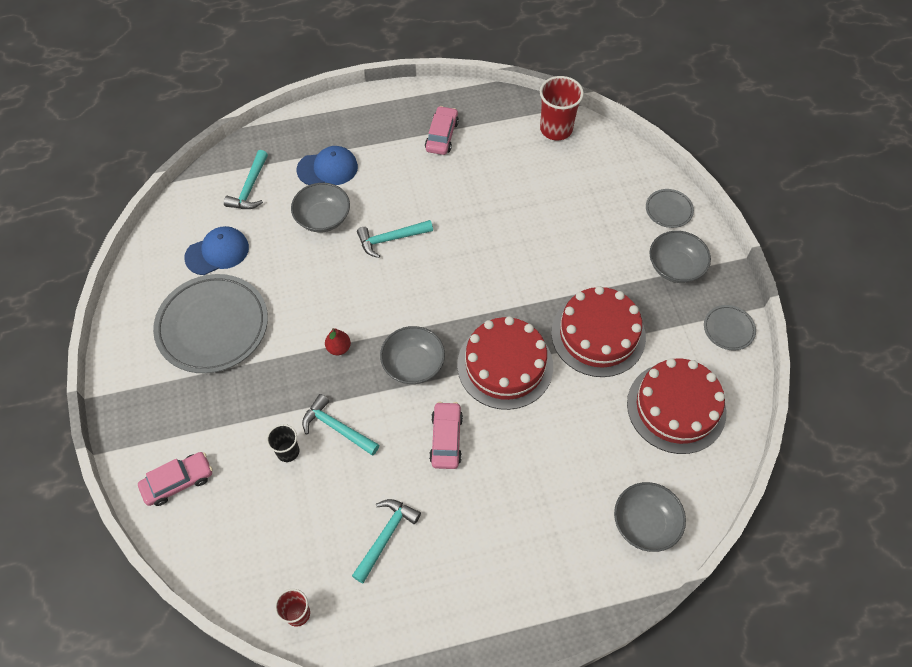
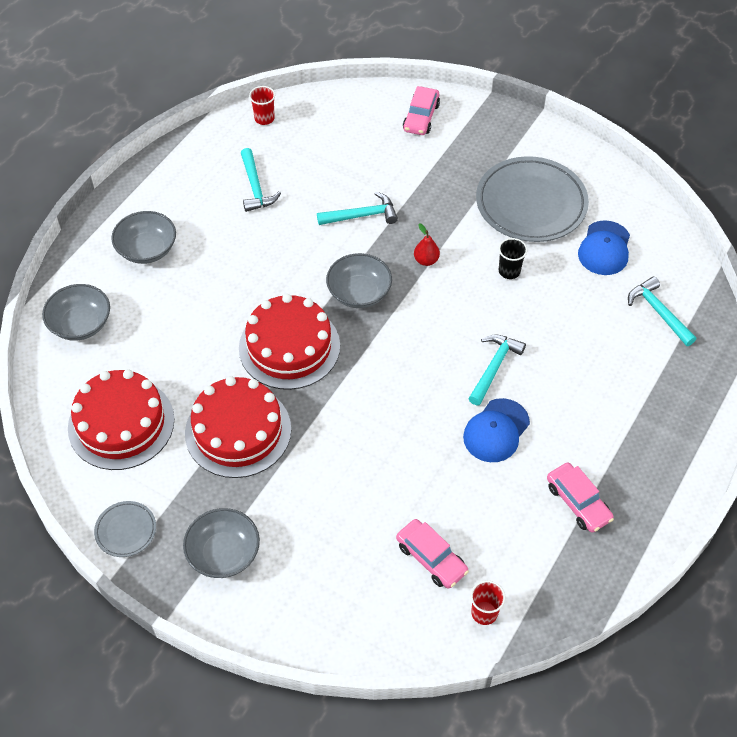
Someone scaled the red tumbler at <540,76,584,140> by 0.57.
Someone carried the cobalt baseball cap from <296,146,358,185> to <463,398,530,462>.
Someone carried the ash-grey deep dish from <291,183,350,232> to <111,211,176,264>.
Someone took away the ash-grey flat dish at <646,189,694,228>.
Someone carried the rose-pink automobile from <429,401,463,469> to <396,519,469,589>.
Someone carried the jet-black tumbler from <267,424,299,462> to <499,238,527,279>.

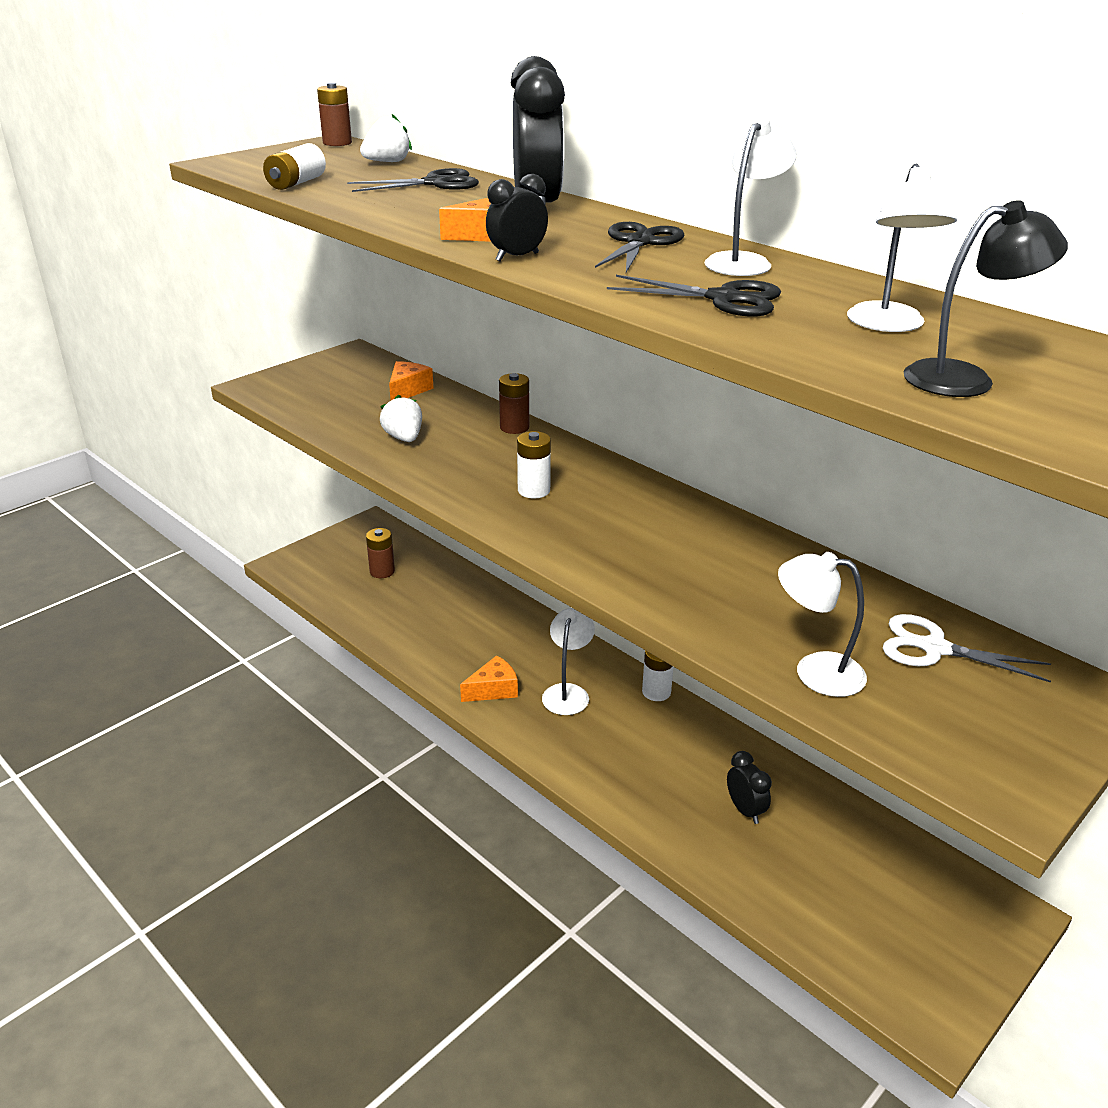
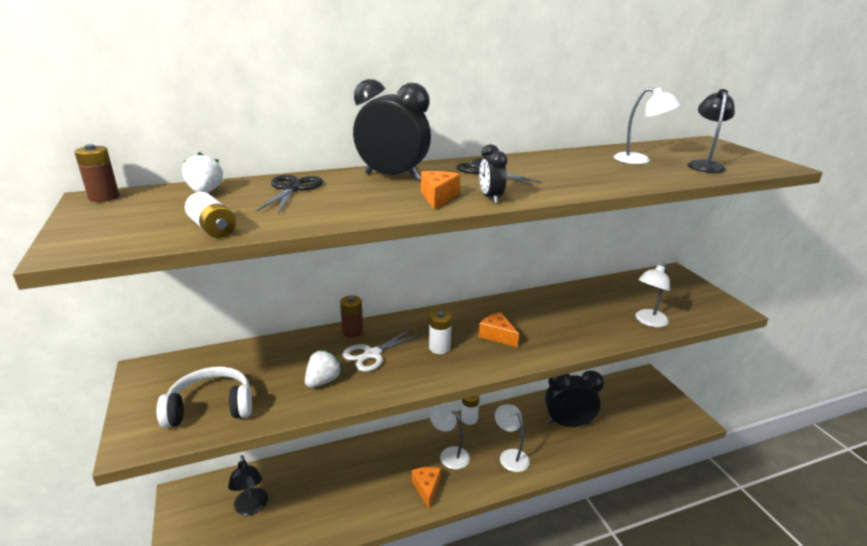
Someone carried the snow-white desk lamp from <704,117,797,276> to <495,404,530,472>.
Someone took away the jet-black shears at <607,275,781,316>.
Someone carried the orange piece of cheese from <389,361,434,400> to <479,312,519,347>.
Someone rotated the snow-white toy strawberry at <380,395,422,442> by 120 degrees clockwise.
Someone swapped the russet battery at <366,528,395,578> for the jet-black desk lamp at <228,455,268,515>.
Someone carried the snow-white shears from <883,614,1051,683> to <342,329,422,372>.
Someone scaled the jet-black clock at <727,751,772,824> by 1.97.
Someone put down the snow-white over-ear headphones at <157,366,252,428>.

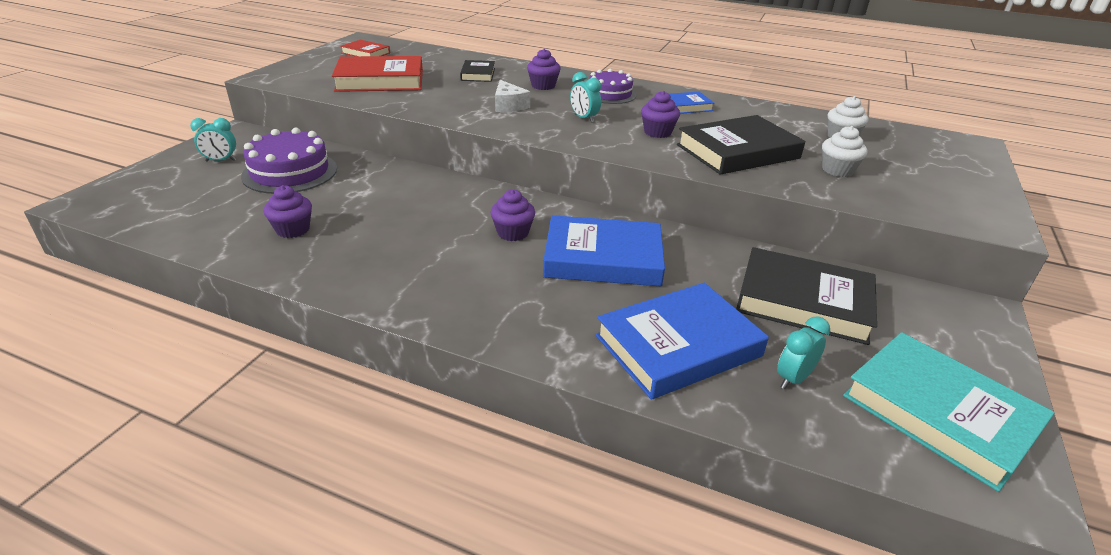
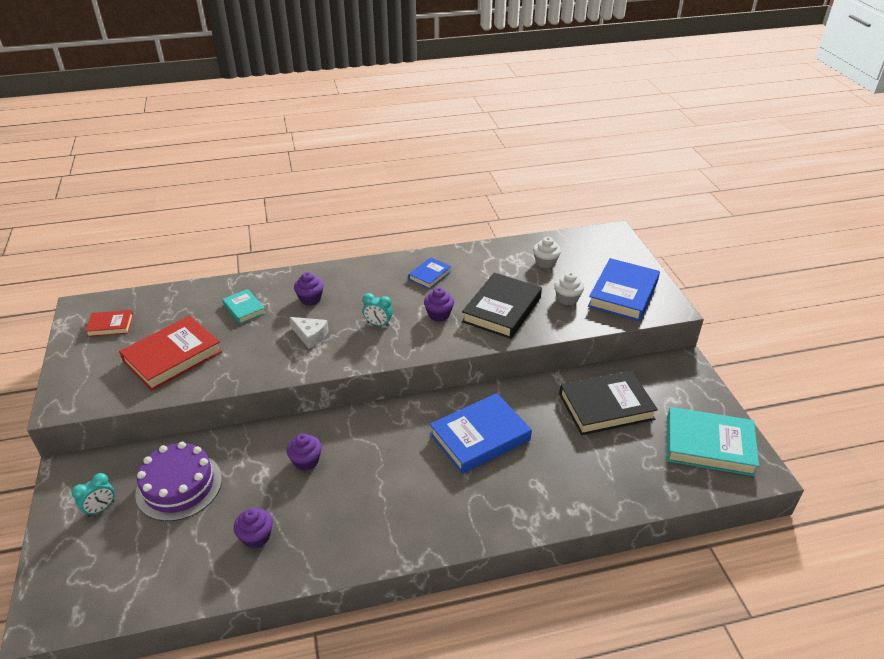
Someone repainted the jet-black book at <460,60,495,82>, which became the teal book at <222,289,265,324>.
Someone took away the purple layer cake at <589,69,636,104>.
Someone carried the purple muffin from <490,189,535,241> to <287,433,322,471>.
Someone carried the cobalt book from <596,283,769,400> to <588,258,660,321>.
Someone took away the teal clock at <777,316,830,389>.

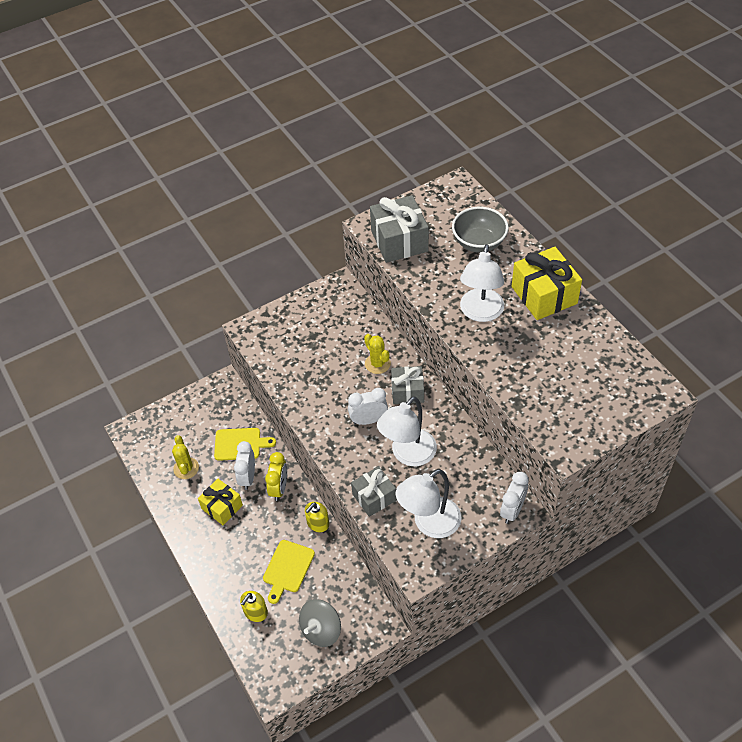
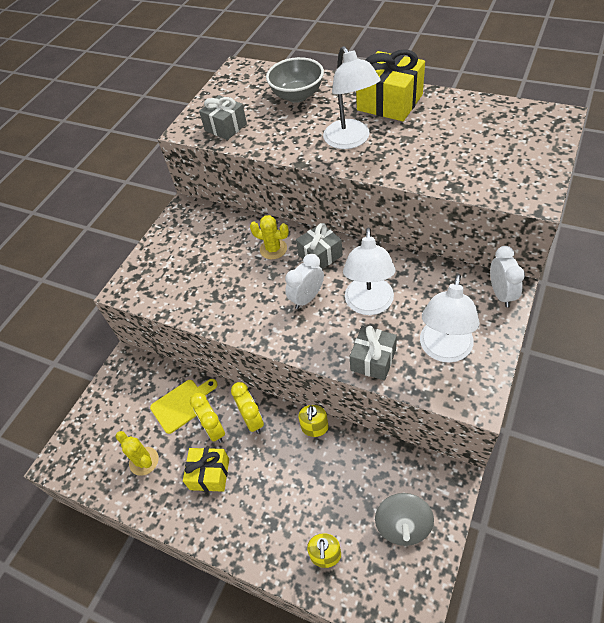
Someone scaled the ash-grey gift at <370,195,429,263> by 0.63.
Someone repainted the snow-white clock at <234,441,255,490>, which became the yellow clock at <190,393,225,443>.
Someone took away the yellow chopping board at <263,540,315,604>.

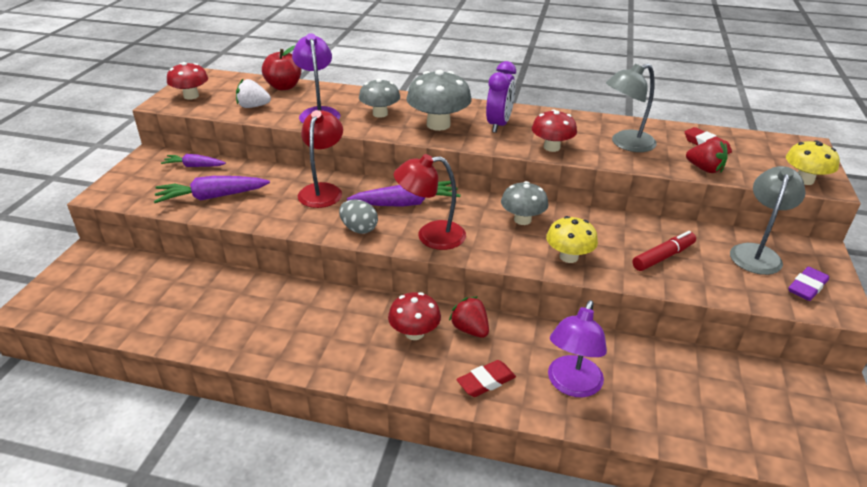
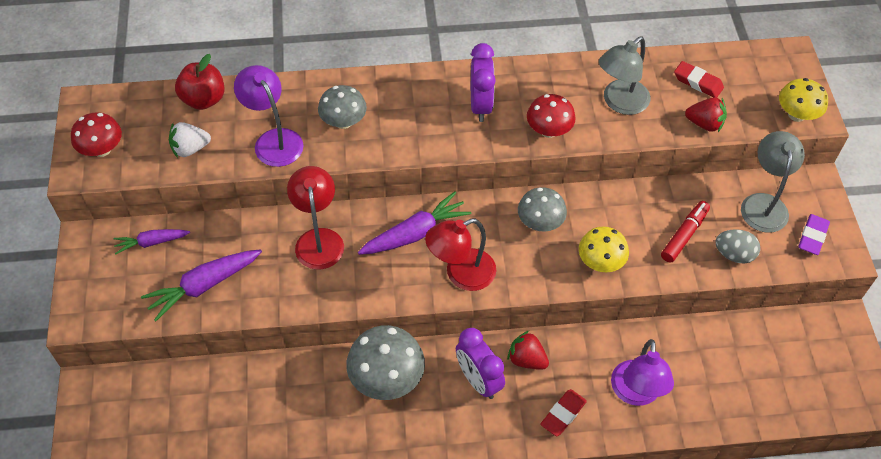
Someone carried the ash-grey toadstool from <406,70,472,131> to <346,325,425,400>.
Someone carried the ash-grey egg from <339,199,378,234> to <715,229,760,264>.
Someone swapped the red toadstool at <388,292,441,340> for the purple clock at <456,328,505,399>.

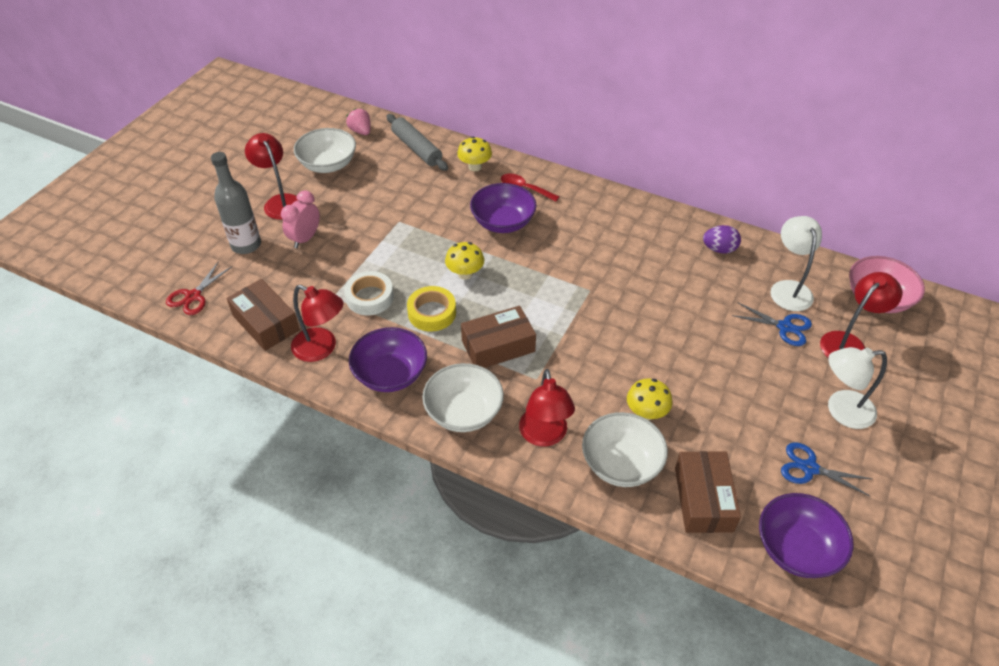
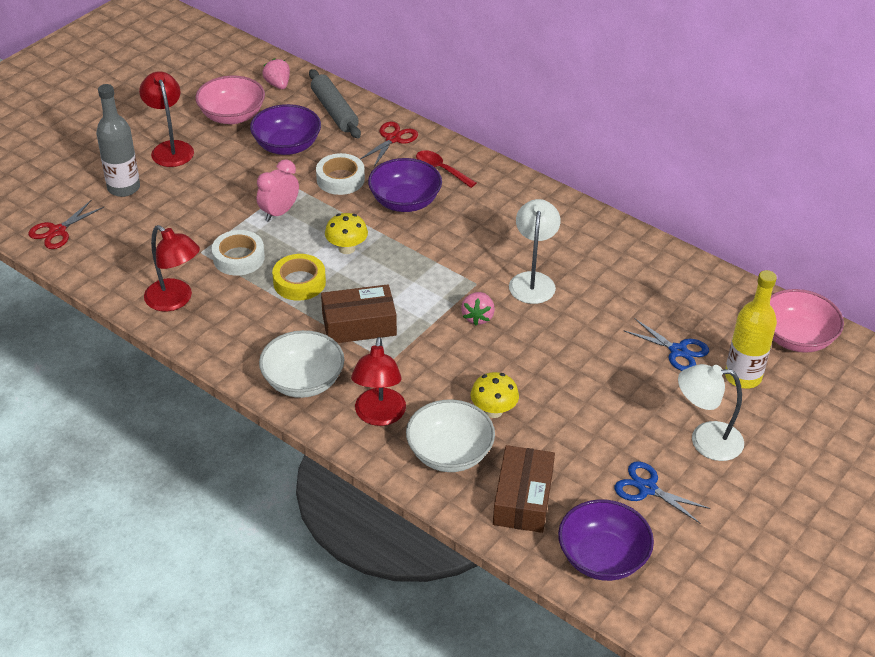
Someone repainted the snow-white deep dish at <294,128,356,173>, which became the rose-pink deep dish at <195,75,265,124>.
Someone swapped the yellow toadstool at <457,137,492,171> for the red shears at <360,122,418,167>.
Someone carried the rose-pink clock from <281,190,320,248> to <257,159,299,222>.
Someone carried the snow-white desk lamp from <770,216,822,311> to <509,199,561,304>.
Someone took away the purple egg at <703,225,741,254>.
Someone swapped the red desk lamp at <820,272,902,358> for the yellow flask at <725,270,777,389>.
Someone took away the russet box at <226,279,300,351>.
Someone carried the purple deep dish from <349,327,427,392> to <250,104,321,155>.
Someone put down the snow-white tape at <316,153,365,195>.
Someone put down the rose-pink toy strawberry at <461,292,495,326>.

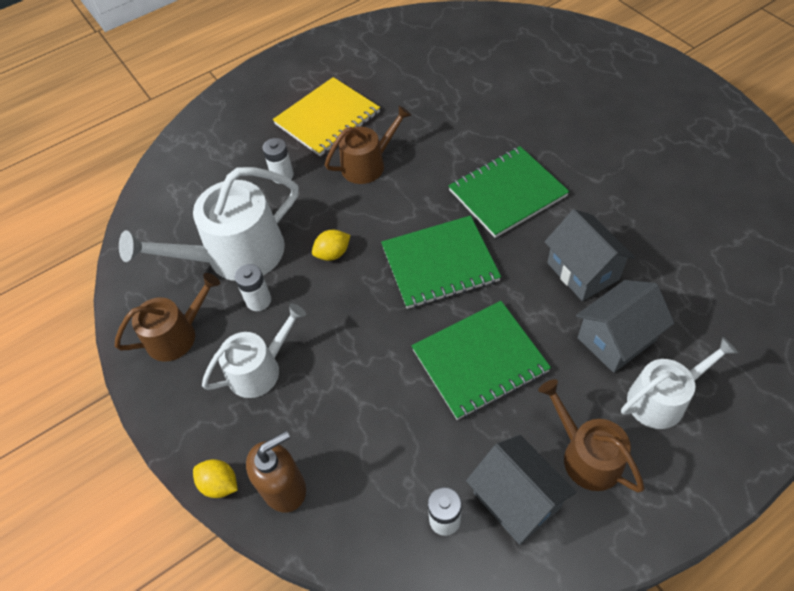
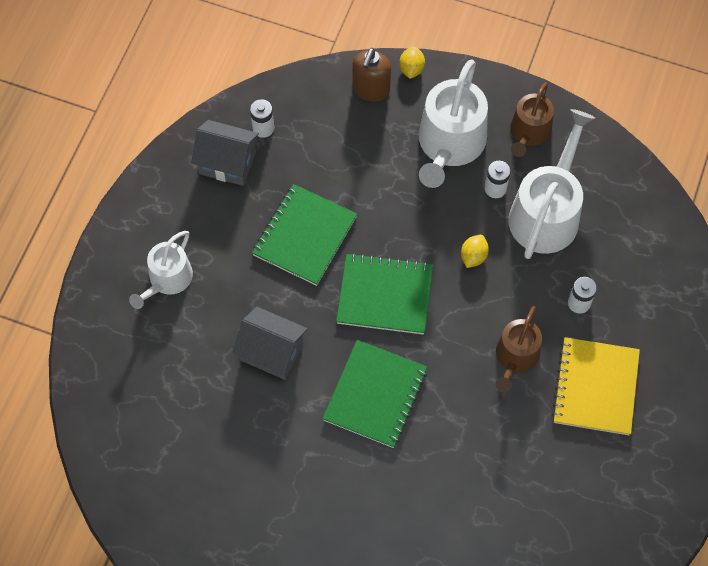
Someone rotated the green notepad at <381,215,501,309> by 60 degrees clockwise.
Someone took away the ash-grey cottage at <576,280,674,373>.
Someone scaled the snow-white sprinkling can at <202,303,306,398> by 1.65.
Someone took away the russet sprinkling can at <538,379,645,493>.
Someone rotated the yellow toy lemon at <193,459,238,498> by 75 degrees counterclockwise.

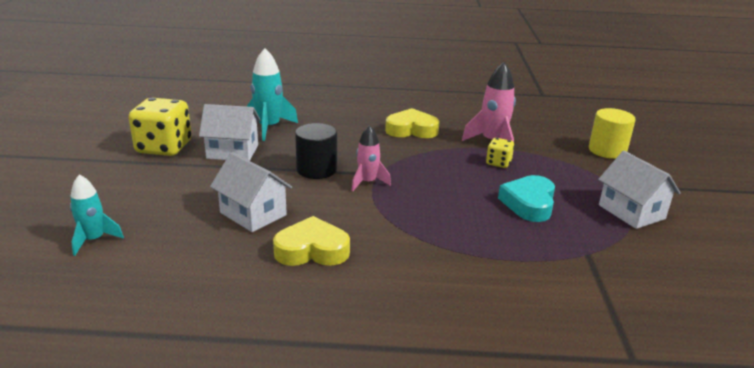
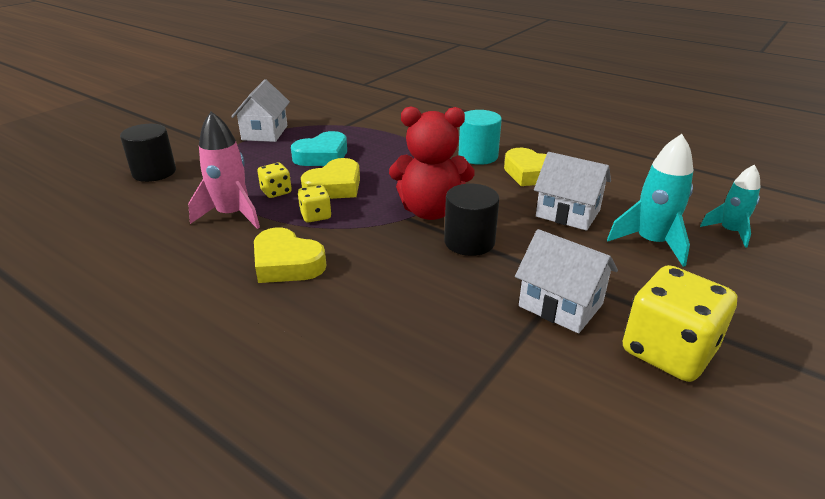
Someone carried the teal spaceship from <246,48,298,141> to <607,134,694,267>.
Someone repainted the yellow cylinder shape at <589,108,636,159>, which became the jet-black cylinder shape at <120,124,176,182>.
Someone swapped the rose-pink spaceship at <351,125,391,191> for the red teddy at <389,106,475,220>.
Someone rotated the snow-white cottage at <210,152,292,232> by 45 degrees counterclockwise.
Someone put down the teal cylinder shape at <458,110,502,165>.
Someone put down the yellow love heart at <301,158,360,199>.
Someone put down the yellow dice at <298,185,331,222>.

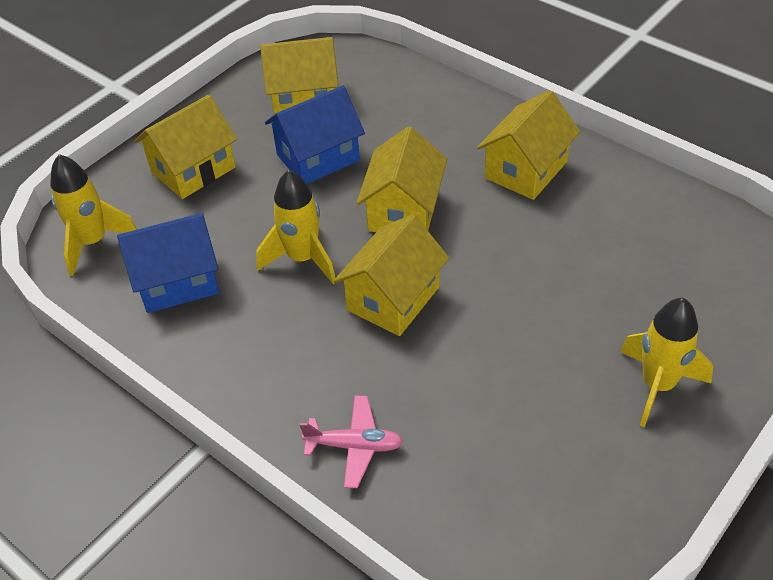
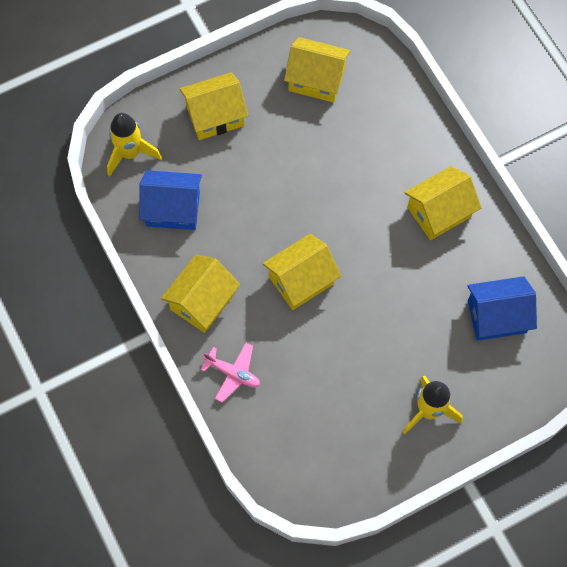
Someone carried the cobalt cottage from <265,86,365,184> to <467,276,537,341>.
Someone carried the yellow cottage from <356,126,447,232> to <161,254,240,333>.
Someone took away the yellow spaceship at <256,170,335,284>.

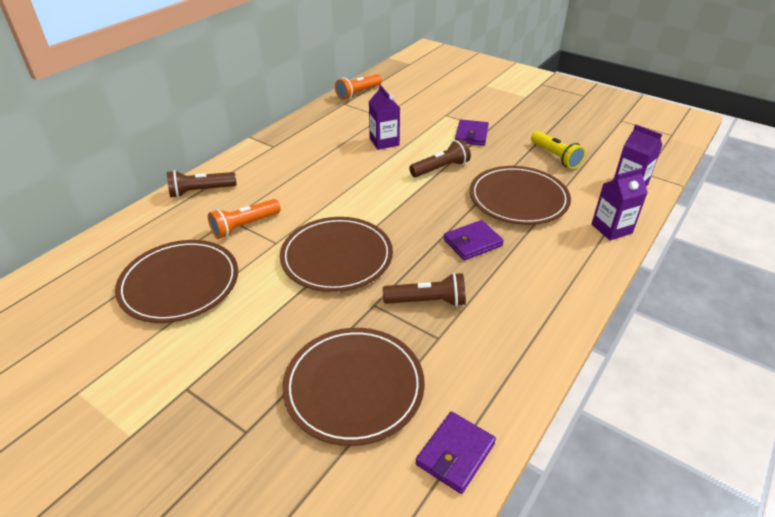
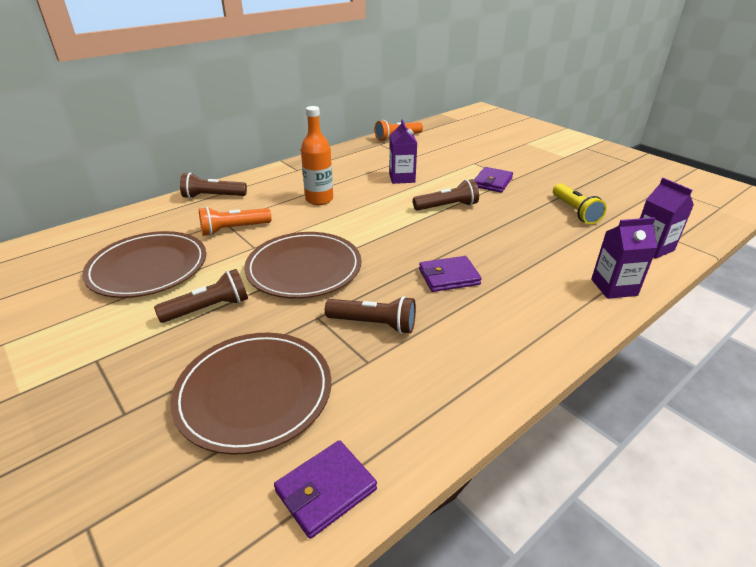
Someone took away the russet flat dish at <470,166,571,225>.
Someone put down the orange flask at <301,106,333,205>.
Someone put down the russet torch at <154,269,248,323>.

